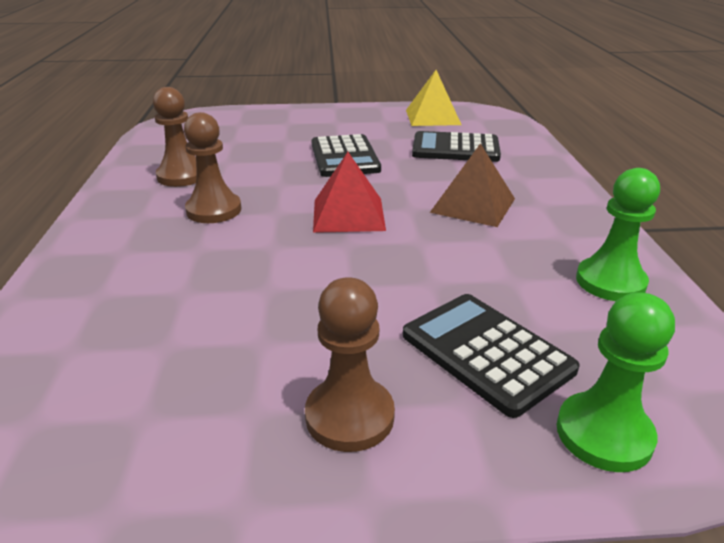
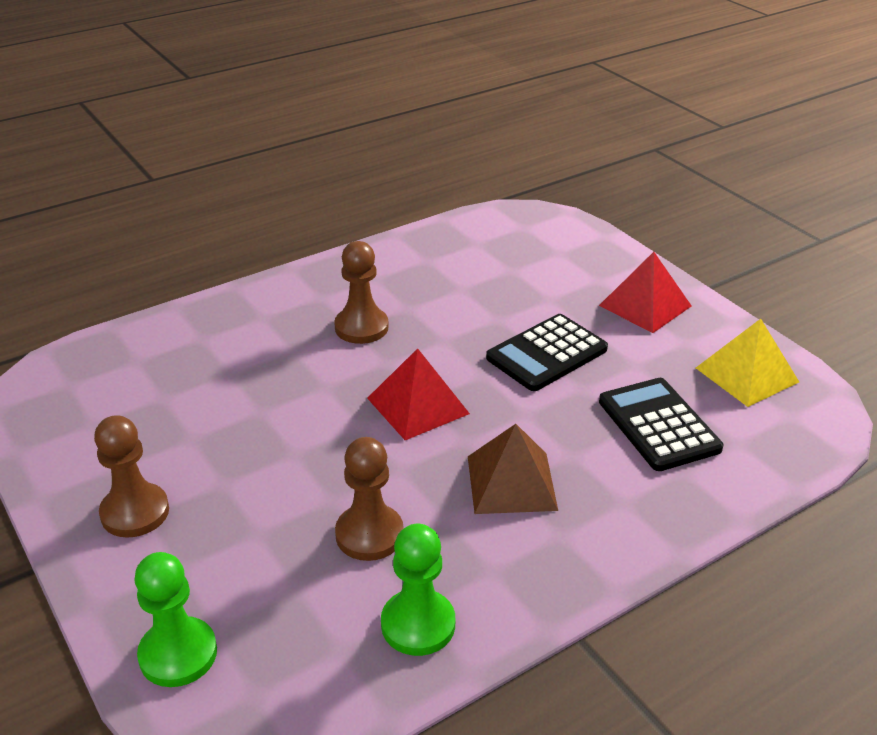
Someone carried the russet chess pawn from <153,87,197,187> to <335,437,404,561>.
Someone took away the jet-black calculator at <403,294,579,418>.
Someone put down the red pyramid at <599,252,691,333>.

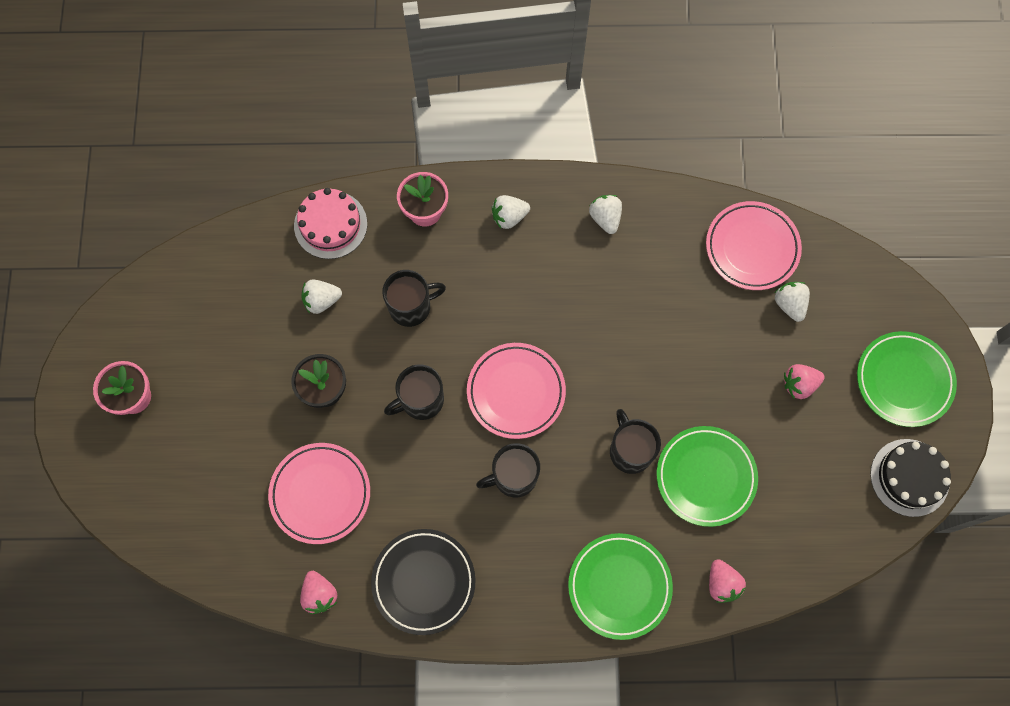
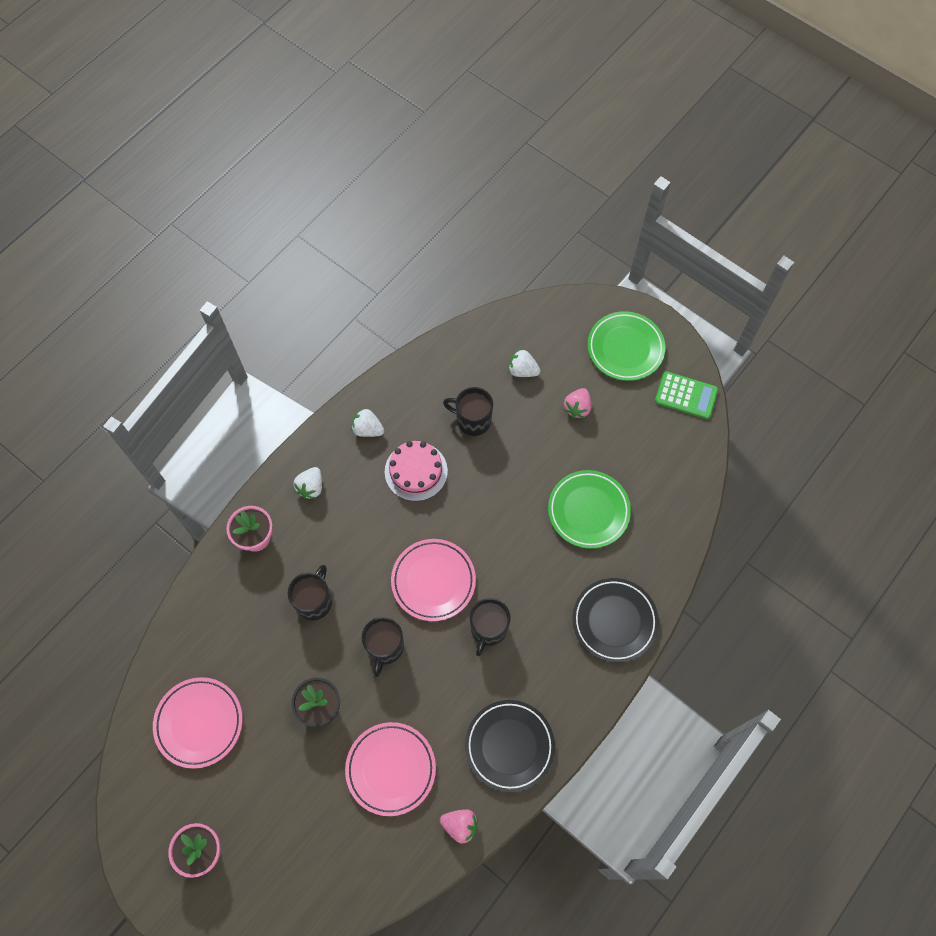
Someone carried the rose-pink layer cake from <294,188,367,259> to <385,441,448,501>.
Someone carried the rose-pink flat dish from <706,201,802,290> to <153,677,243,769>.
Someone took away the snow-white toy strawberry at <301,279,342,314>.
Someone carried the jet-black coffee mug from <610,409,661,474> to <443,387,493,436>.
Someone swapped the jet-black layer cake at <870,439,951,517> for the green calculator at <655,371,718,419>.
Someone repainted the green flat dish at <568,533,673,640>, which became the jet-black flat dish at <572,578,659,663>.
Someone took away the rose-pink toy strawberry at <709,559,746,603>.

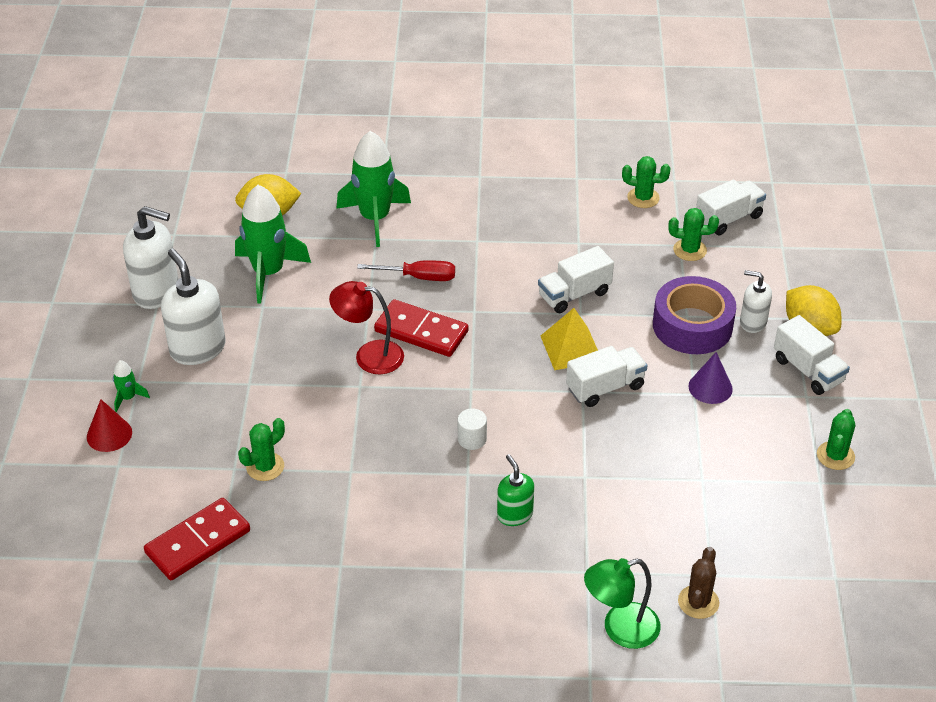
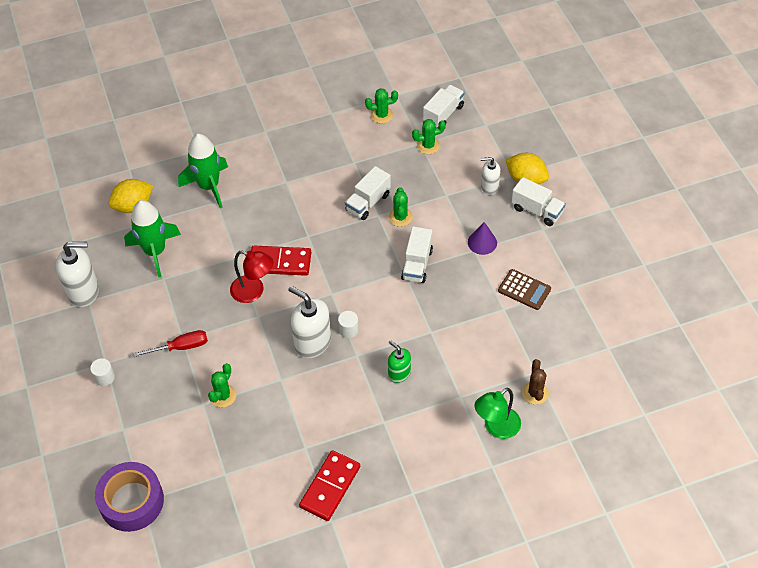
Someone carried the snow-white soap pump from <161,249,226,365> to <288,286,331,358>.
Someone carried the red screwdriver from <357,260,455,281> to <133,330,208,357>.
Someone carried the purple tape from <653,276,736,354> to <95,462,164,532>.
Someone rotated the red desk lamp at <329,281,404,374> by 150 degrees counterclockwise.
Someone took away the yellow pyramid at <541,308,598,370>.
Someone rotated the snow-white toy truck at <566,346,647,407> by 150 degrees clockwise.
Someone swapped the green spaceship at <113,360,150,412> for the snow-white cylinder shape at <90,358,115,386>.
Someone took away the red solid cone at <87,399,132,452>.
Someone carried the green saguaro cactus from <817,409,855,470> to <389,187,413,227>.
Someone carried the red domino from <144,498,250,580> to <299,450,360,521>.
Someone put down the russet calculator at <498,269,551,310>.

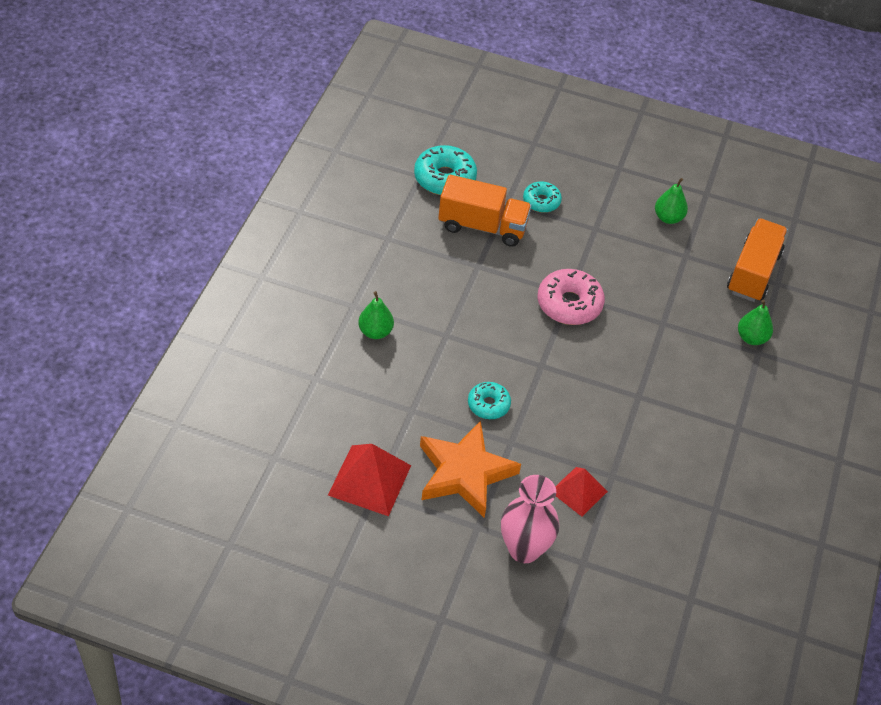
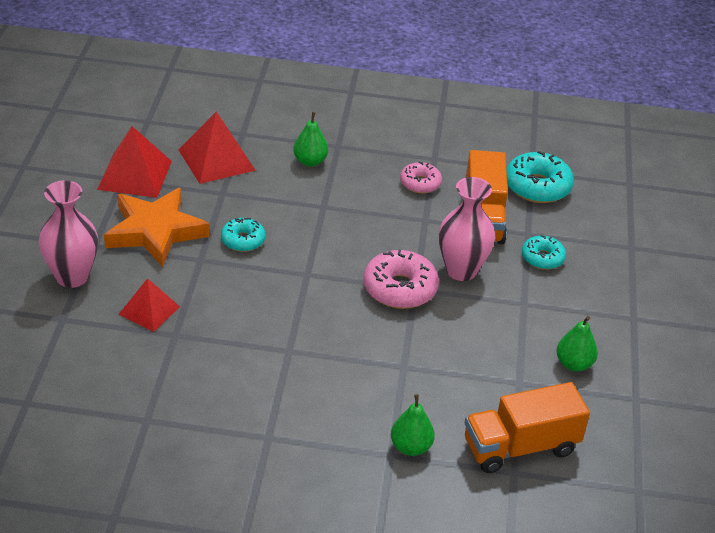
Someone rotated the orange toy truck at <727,218,788,302> by 150 degrees clockwise.
Someone put down the red pyramid at <179,112,255,184>.
Someone put down the rose-pink doughnut at <400,162,442,194>.
Someone put down the rose-pink flower vase at <439,177,495,281>.

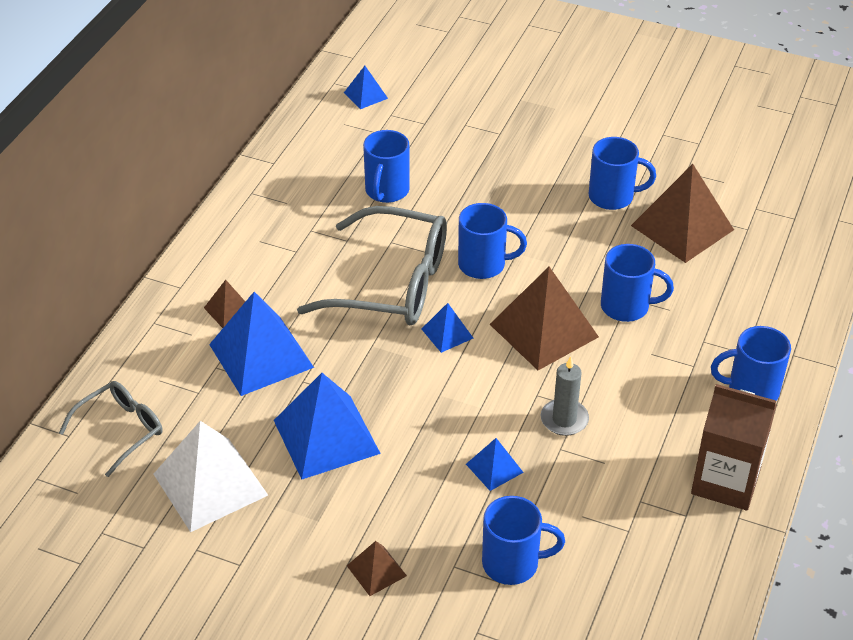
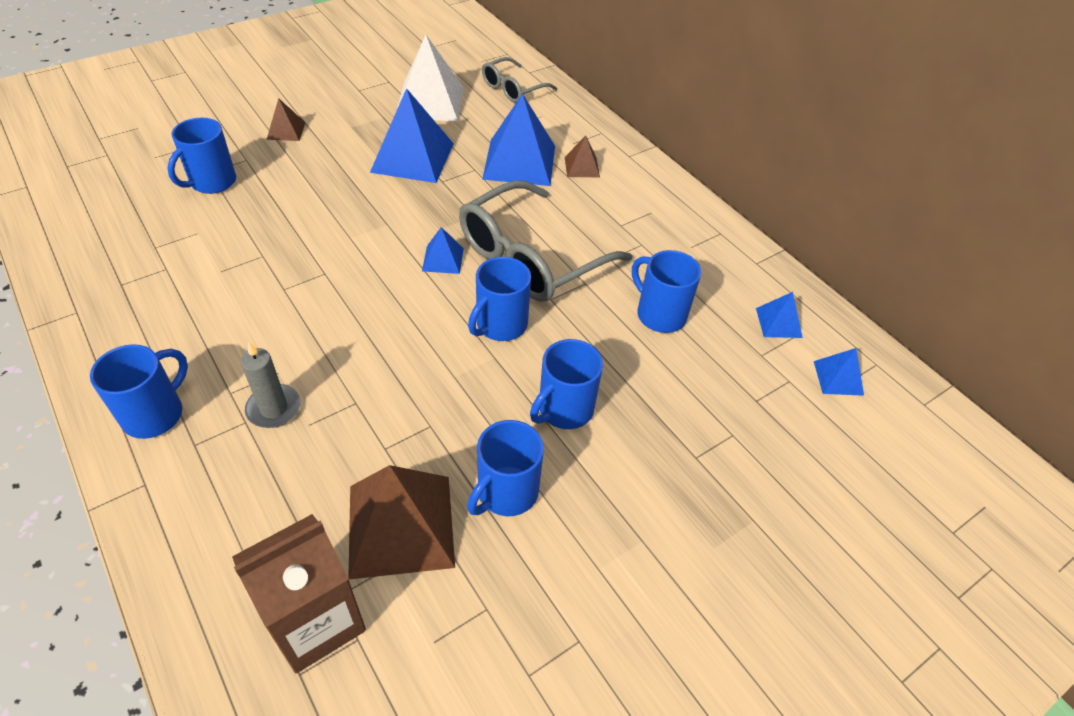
Someone carried the cobalt coffee mug from <601,244,674,322> to <530,339,603,429>.
Someone took away the russet pyramid at <490,267,599,370>.
Someone carried the ash-grey pillar candle from <541,356,589,436> to <240,342,301,428>.
Someone rotated the ash-grey glasses at <59,381,162,477> by 60 degrees clockwise.
Someone carried the russet milk carton from <691,384,776,511> to <232,514,366,673>.
Someone carried the cobalt pyramid from <466,438,524,491> to <756,292,803,338>.

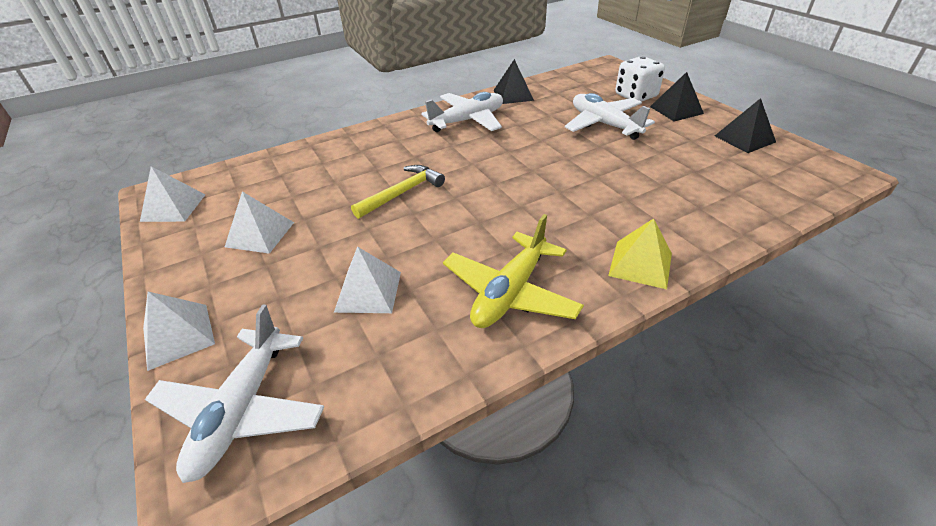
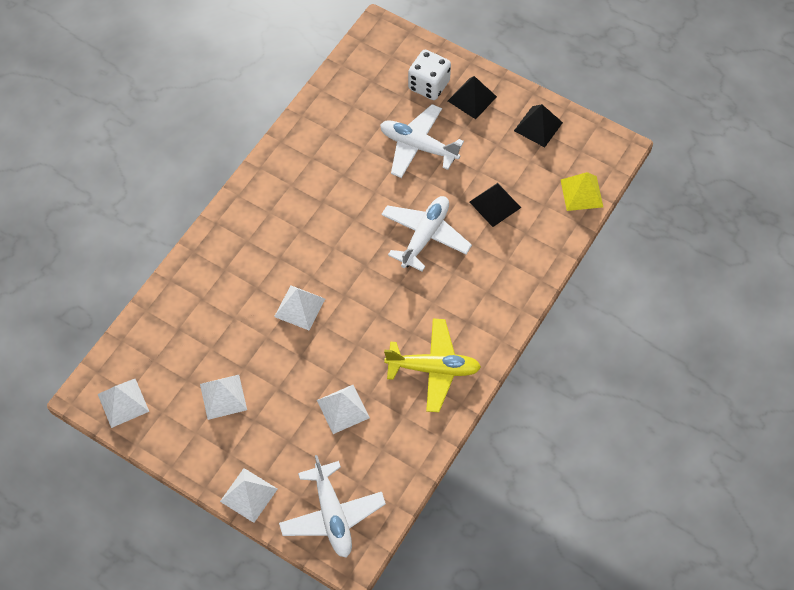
Someone carried the jet-black pyramid from <493,59,534,104> to <470,183,521,227>.
Someone carried the snow-white plane from <421,92,503,132> to <381,196,472,272>.
Someone swapped the yellow carpenter's hammer at <351,165,445,219> for the snow-white pyramid at <274,286,325,330>.
Someone rotated the yellow plane at <443,214,584,328> by 90 degrees counterclockwise.
Someone carried the yellow pyramid from <608,218,672,289> to <561,172,603,211>.

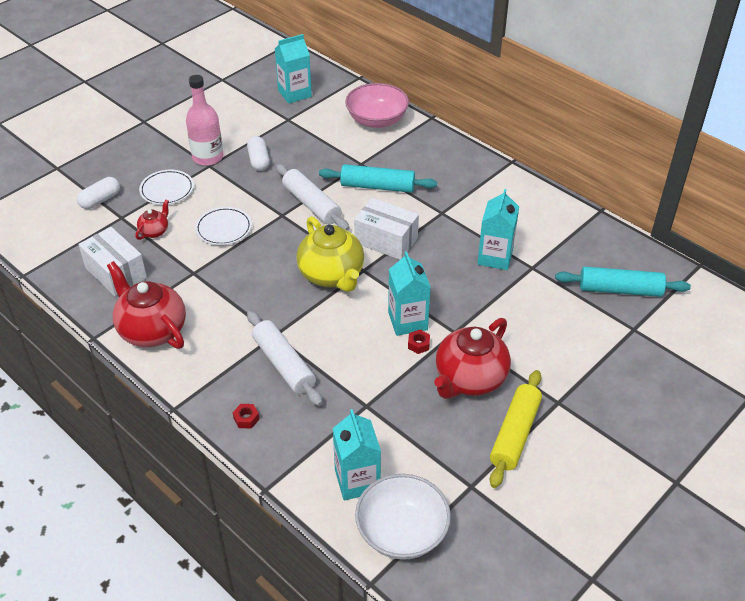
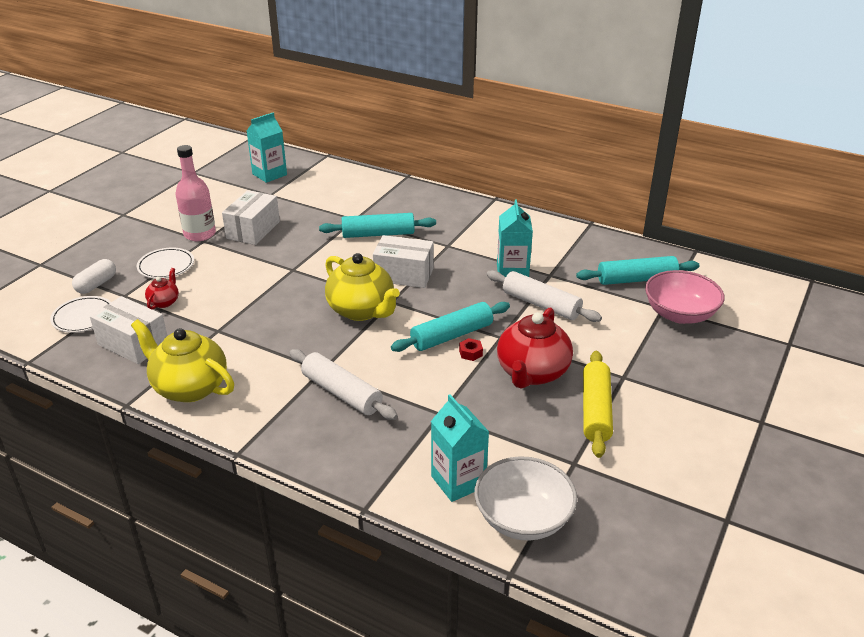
Someone carried the rose-pink deep dish from <345,83,409,128> to <645,270,724,324>.
Someone swapped the snow-white pill at <247,136,270,171> for the snow-white box at <222,190,280,245>.
Someone carried the snow-white pastry roller from <276,164,349,231> to <487,270,602,322>.
Someone carried the snow-white flat dish from <195,207,252,245> to <50,296,111,333>.
Someone swapped the teal milk carton at <388,251,431,336> for the teal pastry roller at <391,302,510,352>.
Someone repainted the red tea pot at <107,261,186,349>, which became the yellow tea pot at <131,319,234,402>.
Someone took away the red hexagon nut at <232,404,260,429>.

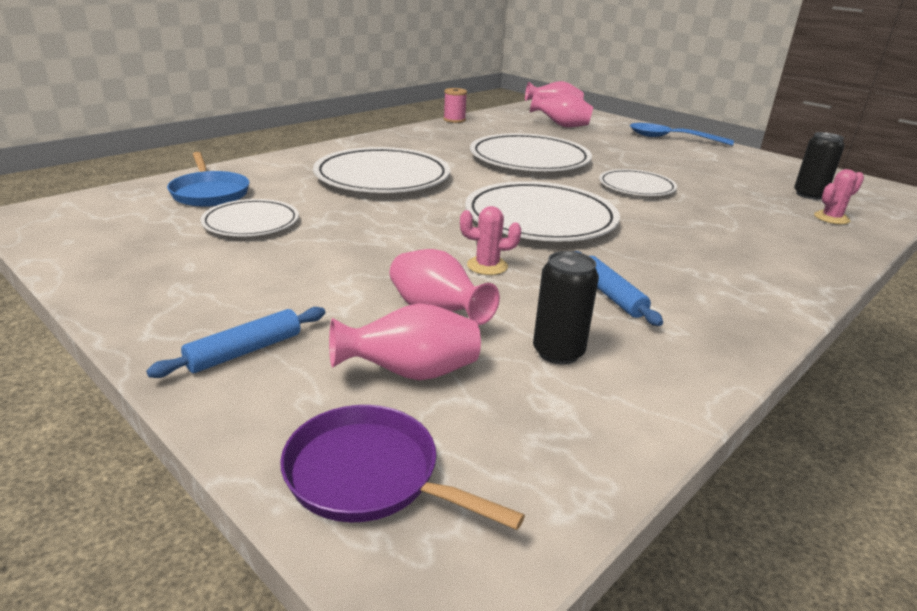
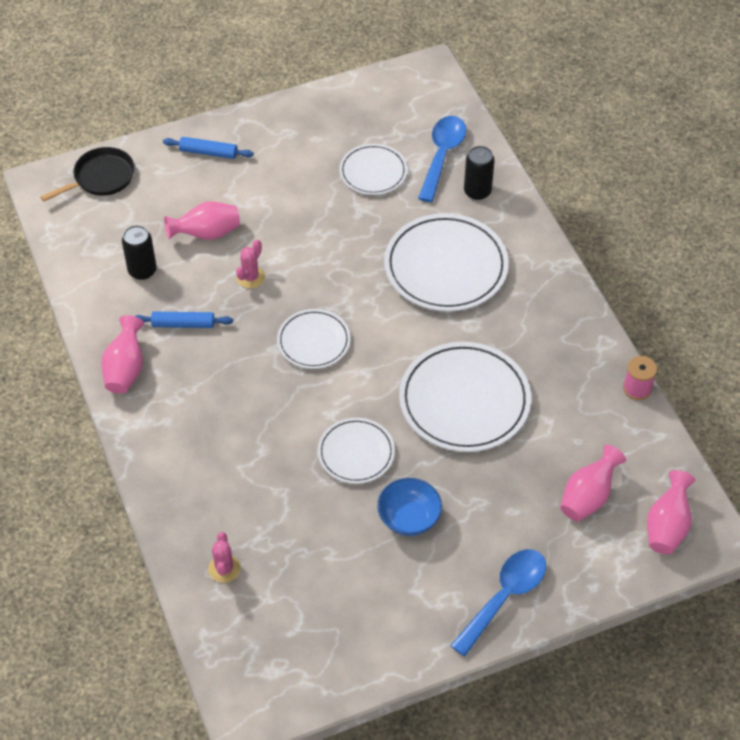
Someone carried the jet-black tin from <794,132,845,200> to <464,146,495,200>.
Someone swapped the cobalt frying pan at <167,152,249,207> for the cobalt tablespoon at <418,116,466,202>.
Someone scaled the snow-white flat dish at <465,181,620,241> by 0.57.
Someone carried the rose-pink flower vase from <329,303,481,380> to <101,315,144,394>.
Someone rotated the cobalt pastry roller at <146,307,325,378> by 60 degrees counterclockwise.
Someone repainted the purple frying pan at <280,405,525,530>, which became the jet-black frying pan at <41,147,135,202>.
Someone put down the cobalt deep dish at <377,478,442,536>.

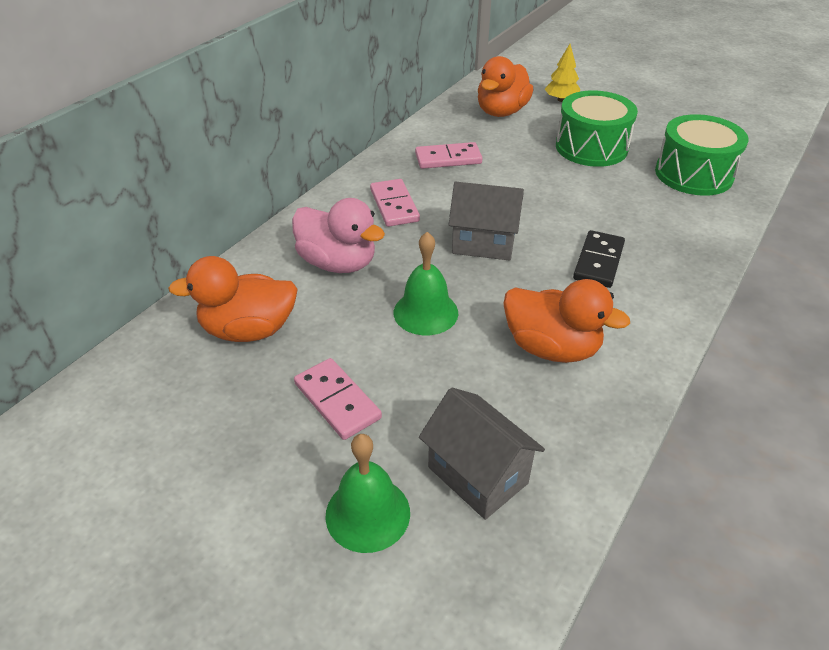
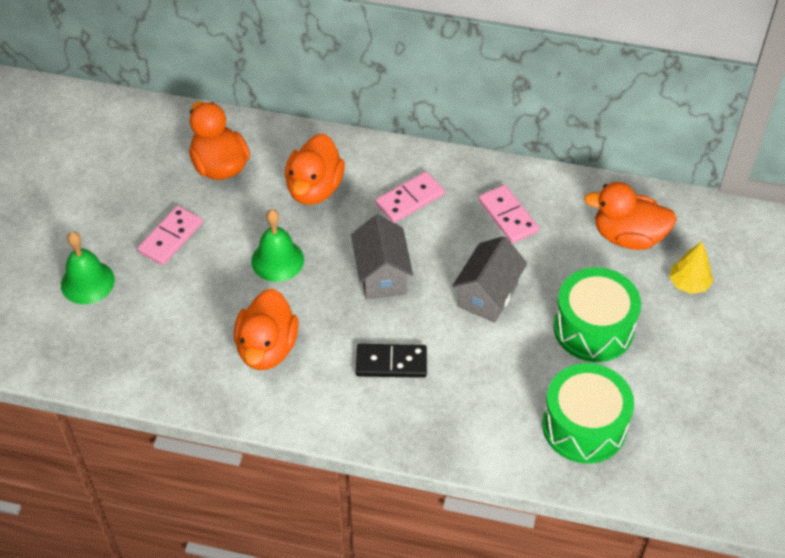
Someone repainted the rose-pink rubber duck at <292,198,385,273>, which became the orange rubber duck at <285,133,345,205>.
Someone carried the ash-grey cottage from <419,387,545,520> to <452,236,527,323>.

